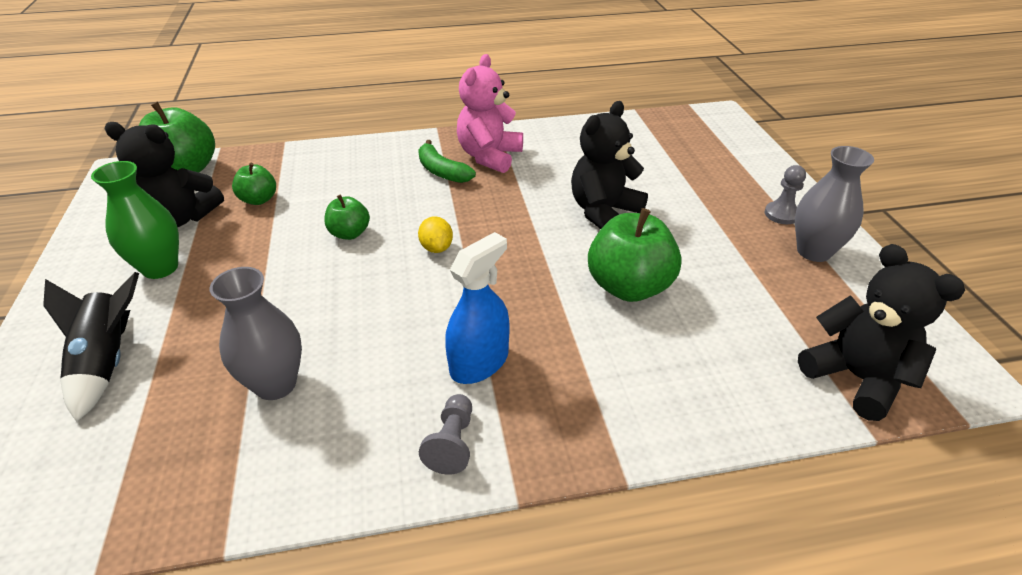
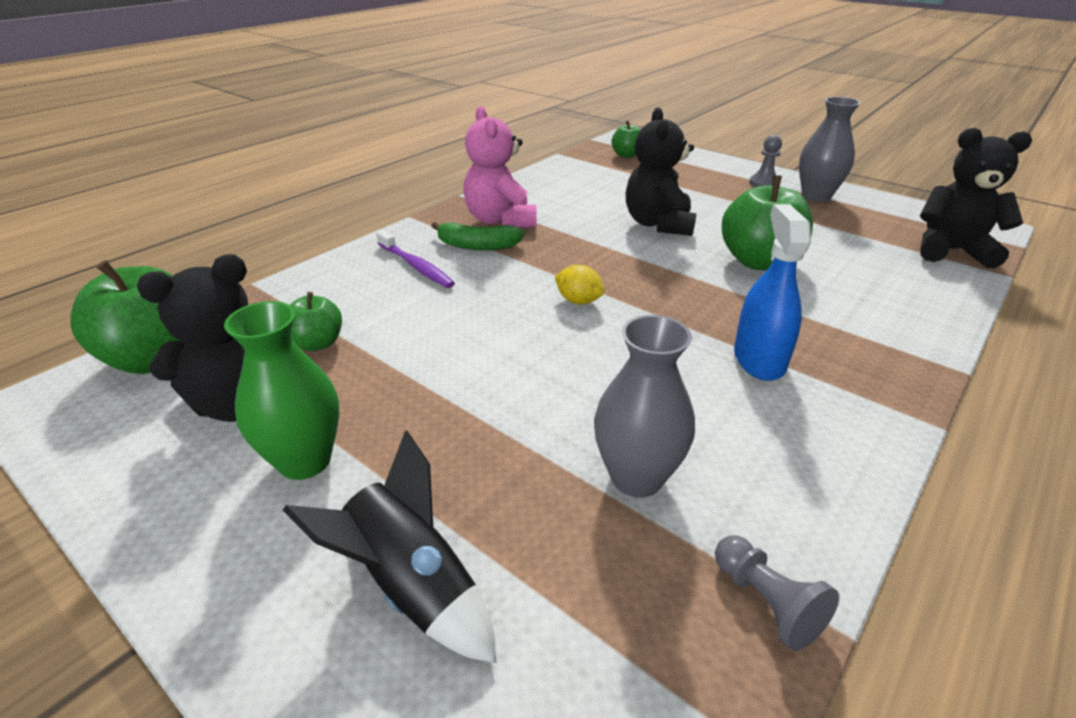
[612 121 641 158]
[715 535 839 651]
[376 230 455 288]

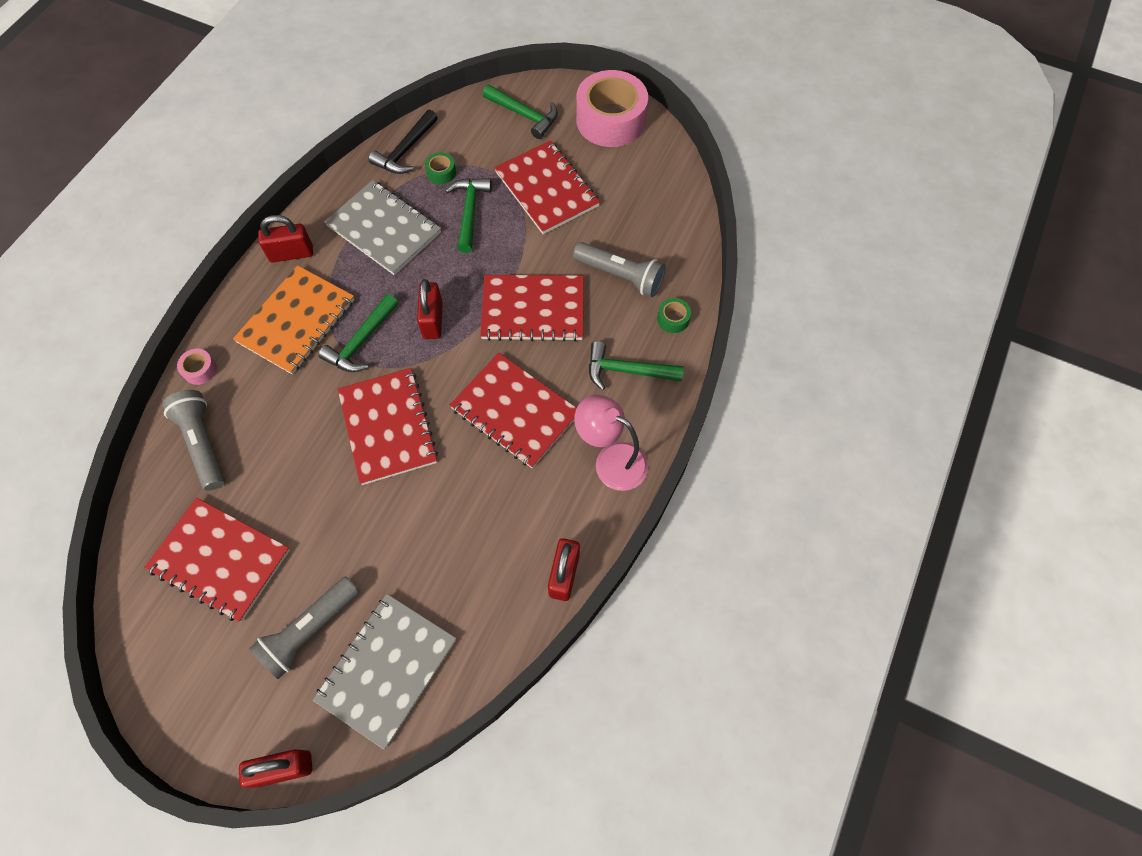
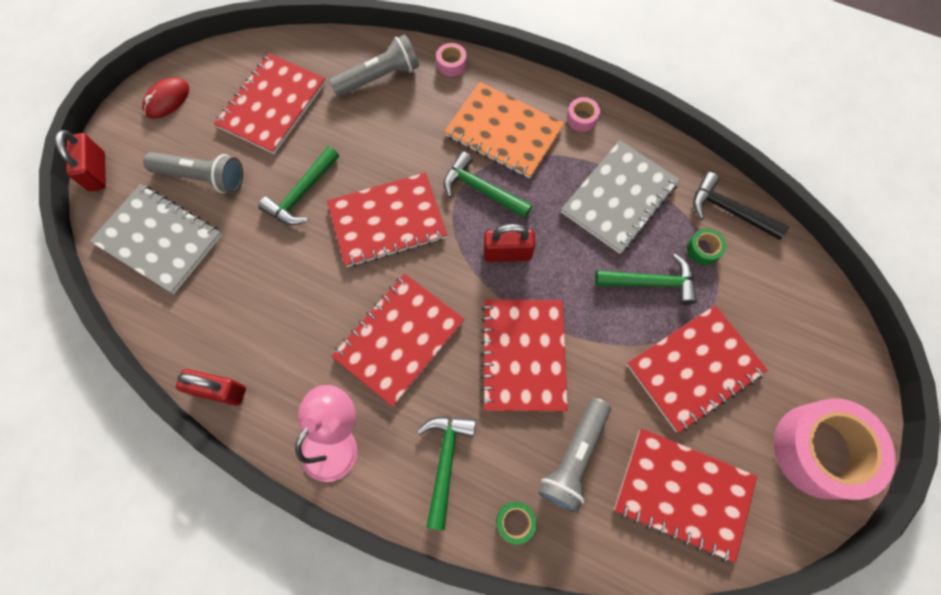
[258 146 339 225]
[567 97 600 132]
[143 152 243 193]
[142 77 189 119]
[614 428 757 563]

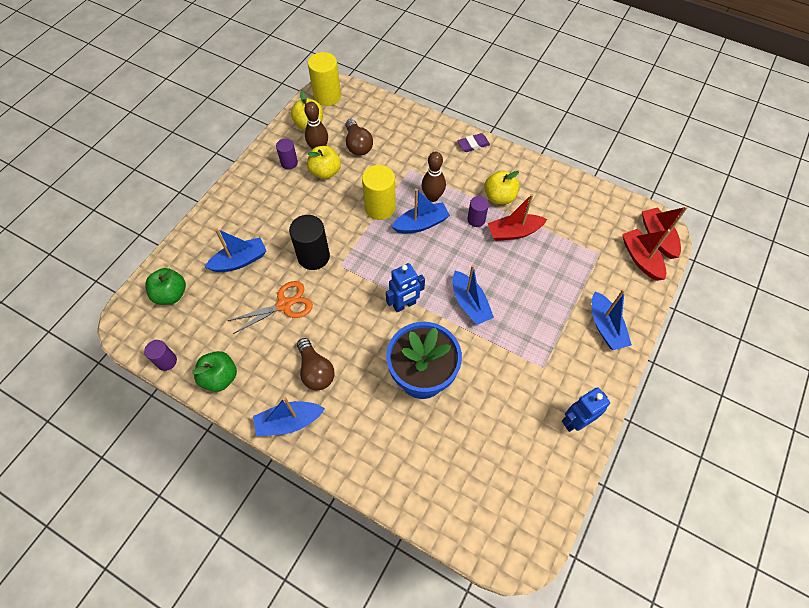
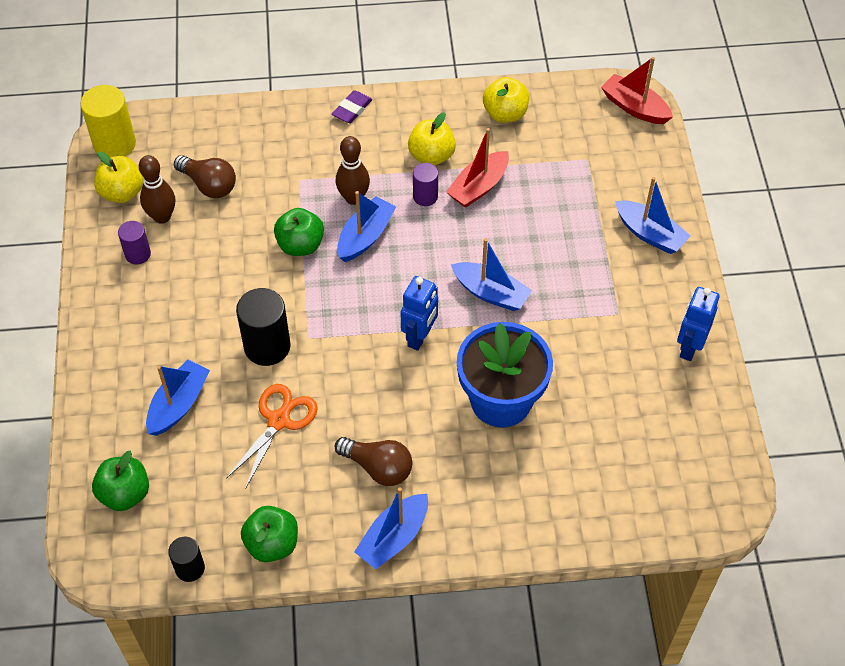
[483 77 529 123]
[274 208 324 256]
[622 228 670 281] (first image)
[168 537 205 582]

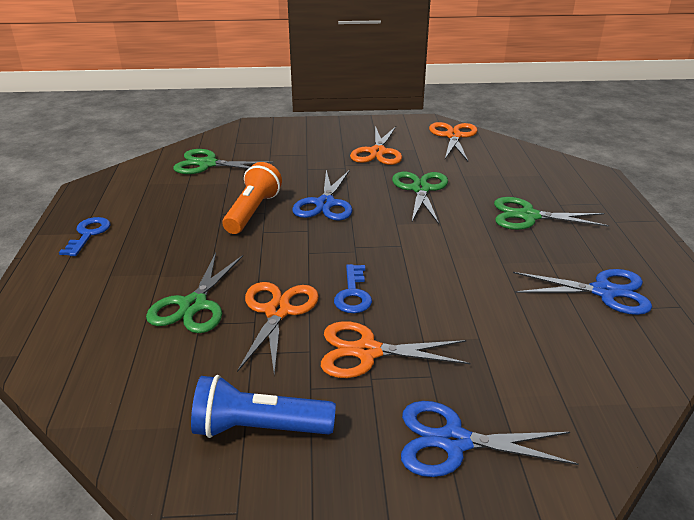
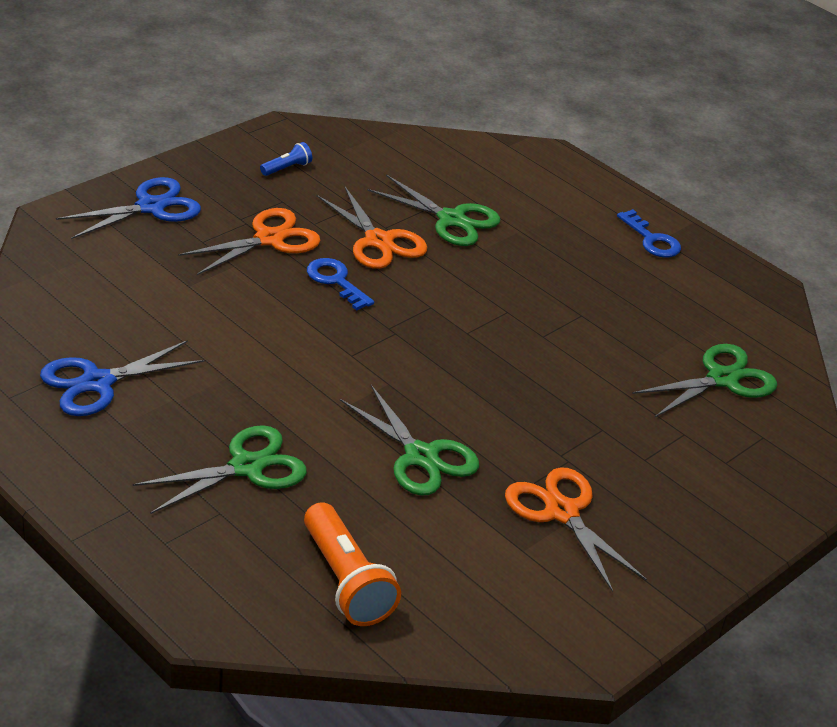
[429 122 478 161] (first image)
[304 502 401 626]
[292 170 353 221] (first image)
[367 175 500 246]
[260 142 312 176]

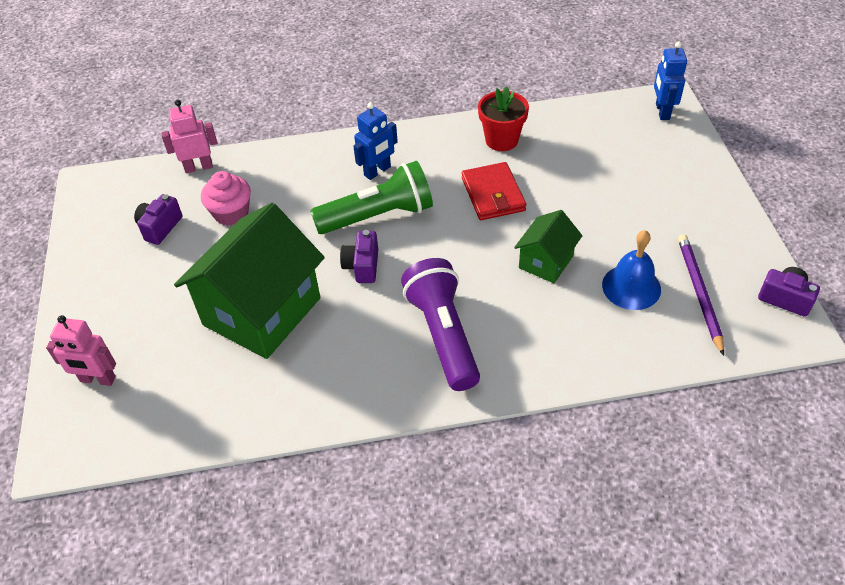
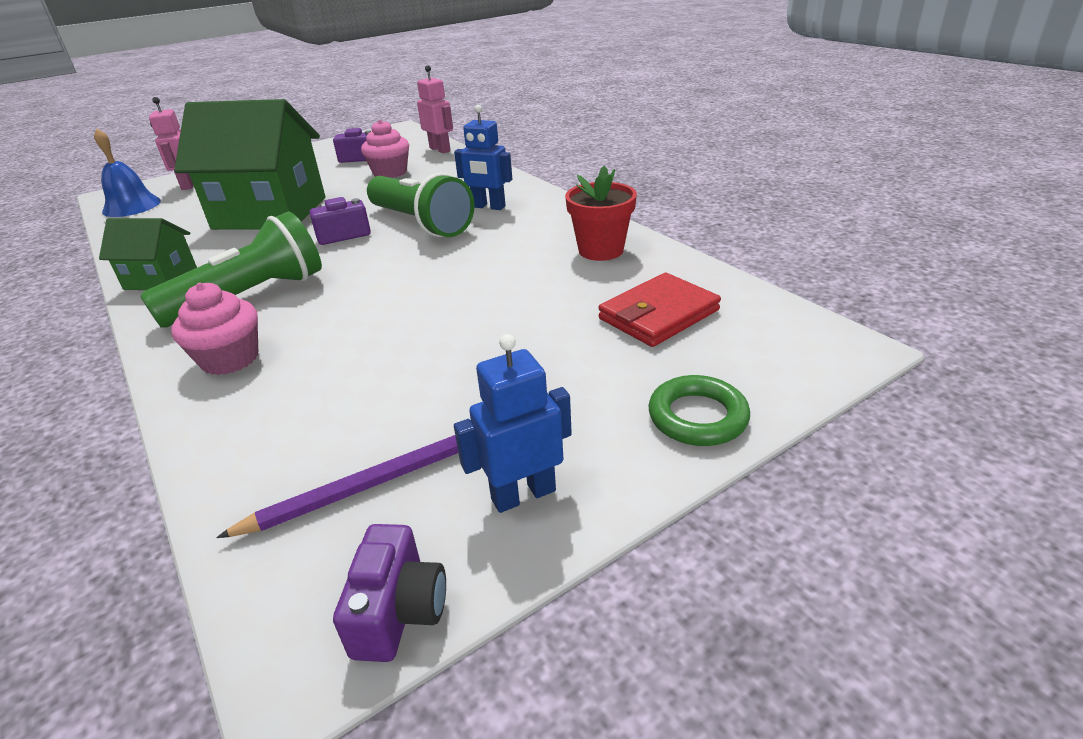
[454 334 572 513]
[598 273 721 347]
[99 218 197 290]
[94 129 161 217]
[140 211 322 328]
[171 283 258 375]
[648 375 750 446]

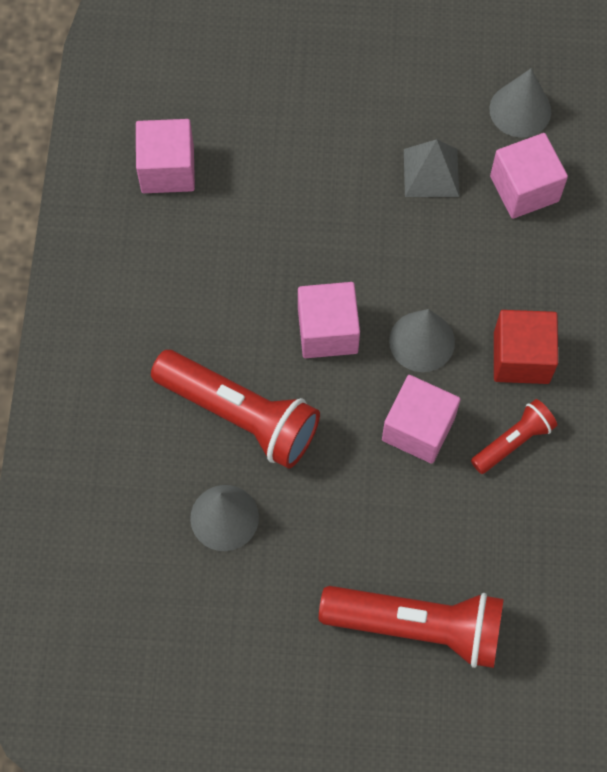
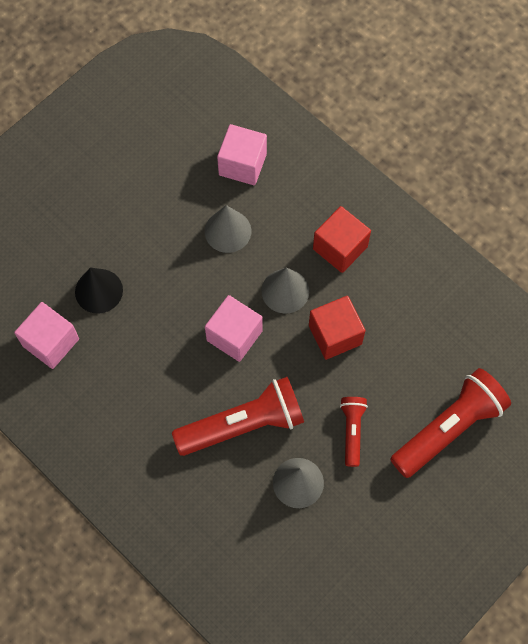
[205 205 251 253]
[404 139 459 197] (first image)
[309 296 365 360]
[340 397 368 467]
[75 267 123 314]

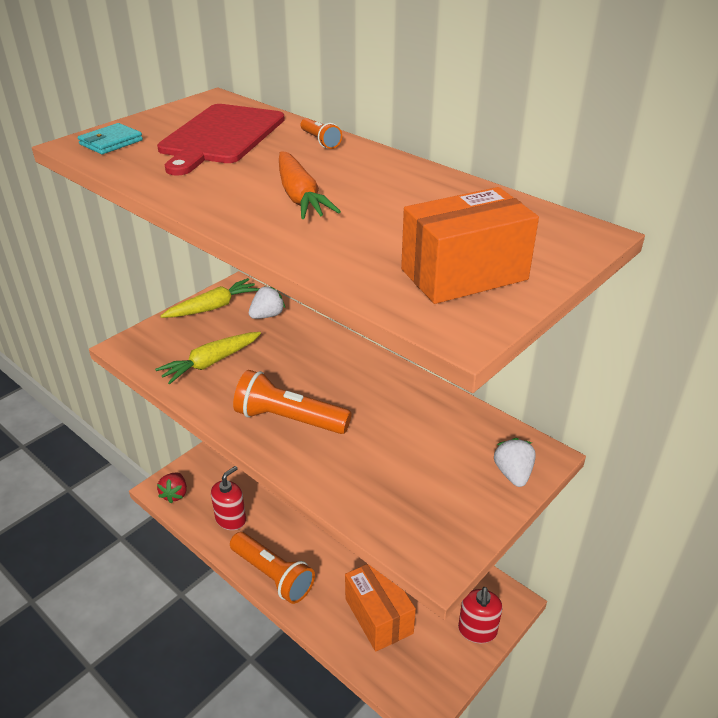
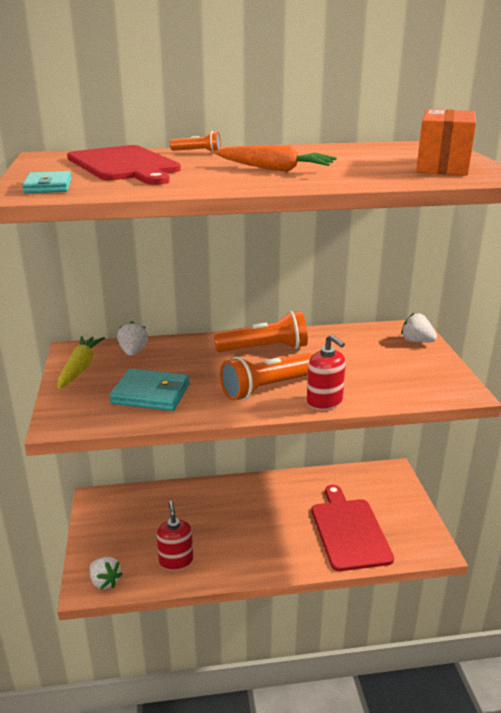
[109 368 190 411]
[89 557 122 589]
[214 311 308 352]
[311 485 394 571]
[307 334 346 410]

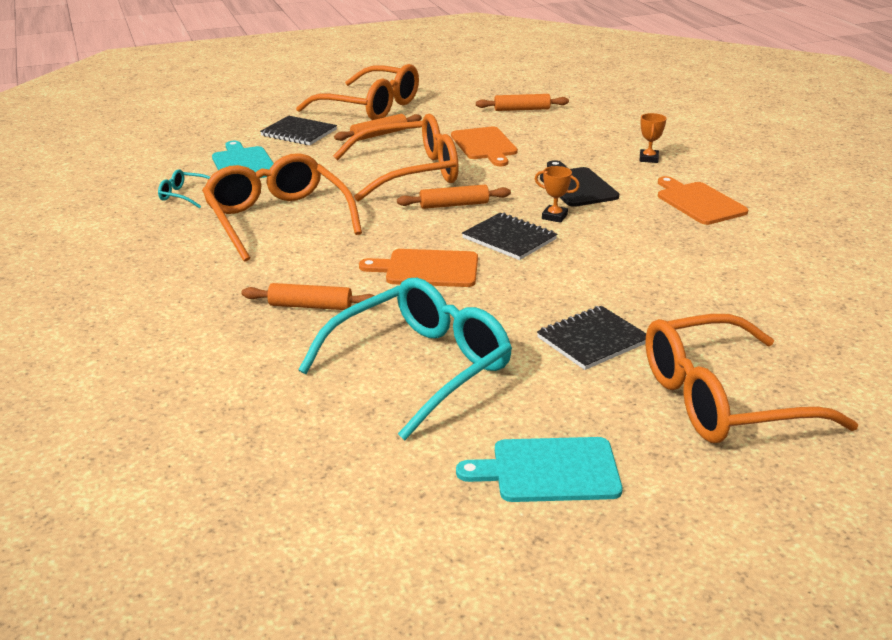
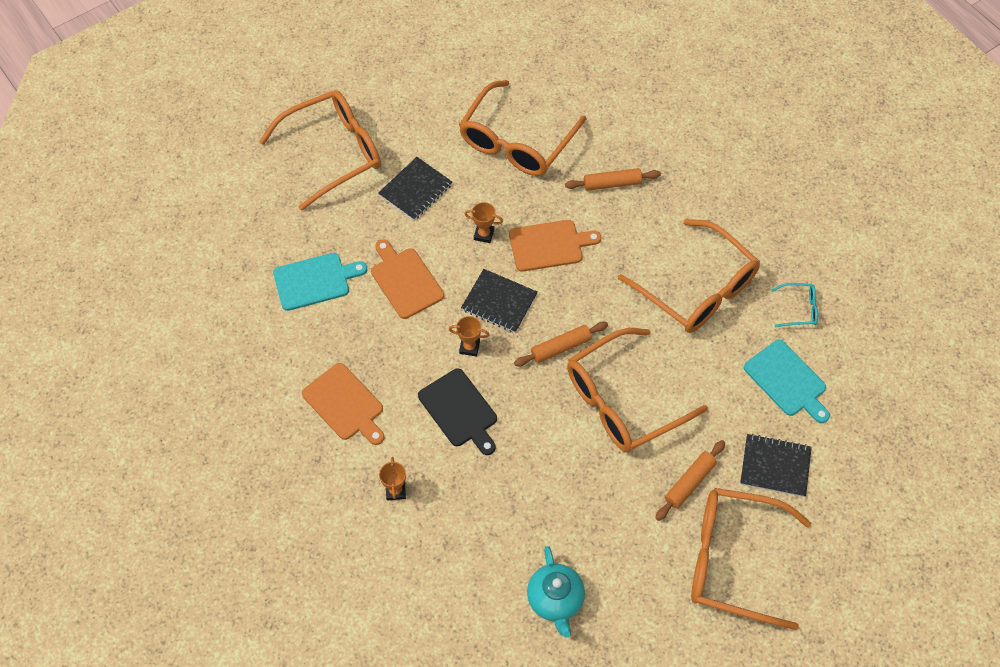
[527 546 585 637]
[371 240 444 319]
[459 80 586 176]
[273 253 367 311]
[465 202 503 243]

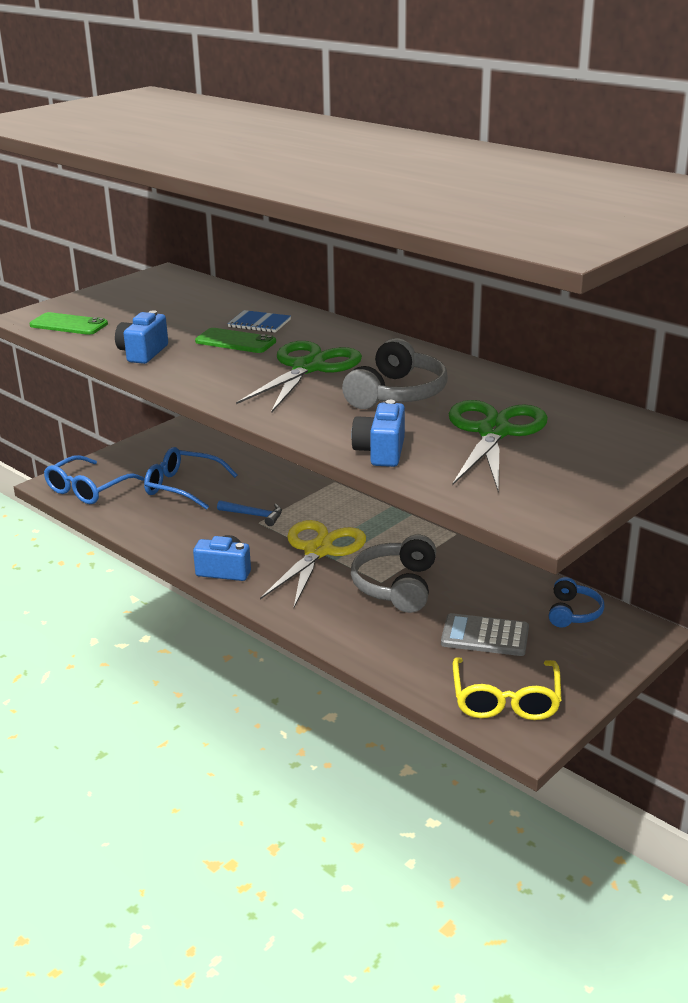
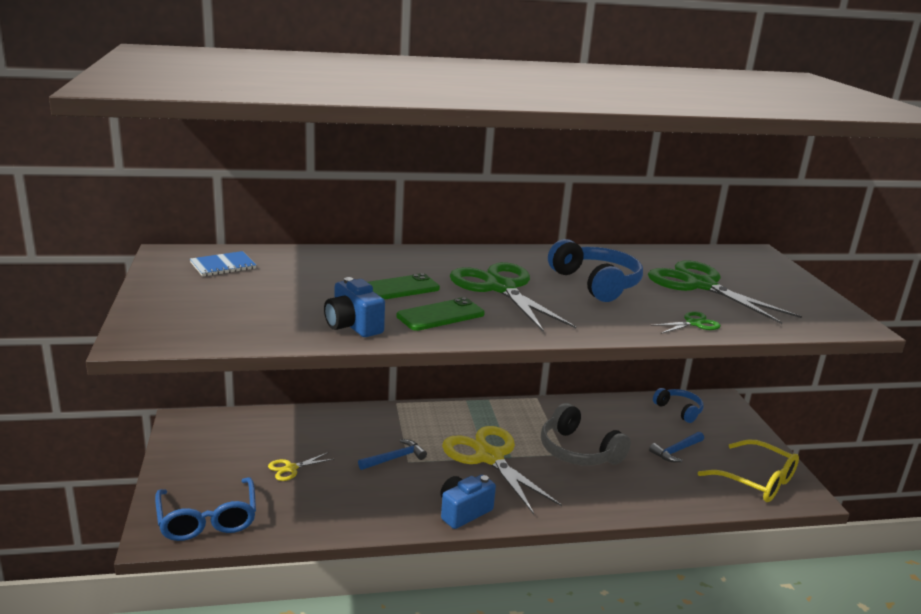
[190 251 256 277]
[397 297 485 331]
[548 239 643 302]
[650 311 721 334]
[268 452 334 481]
[649 432 704 462]

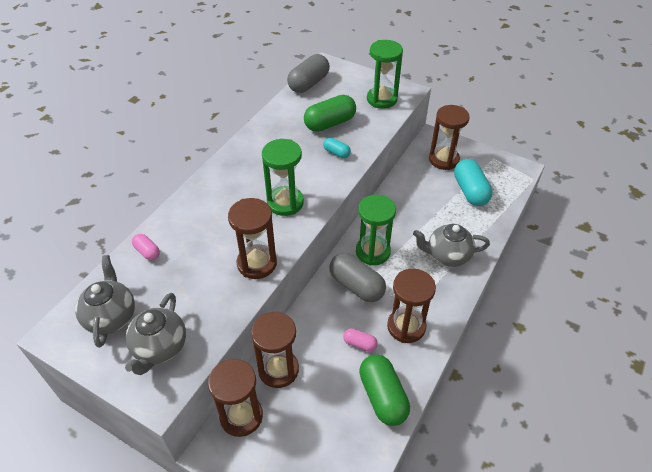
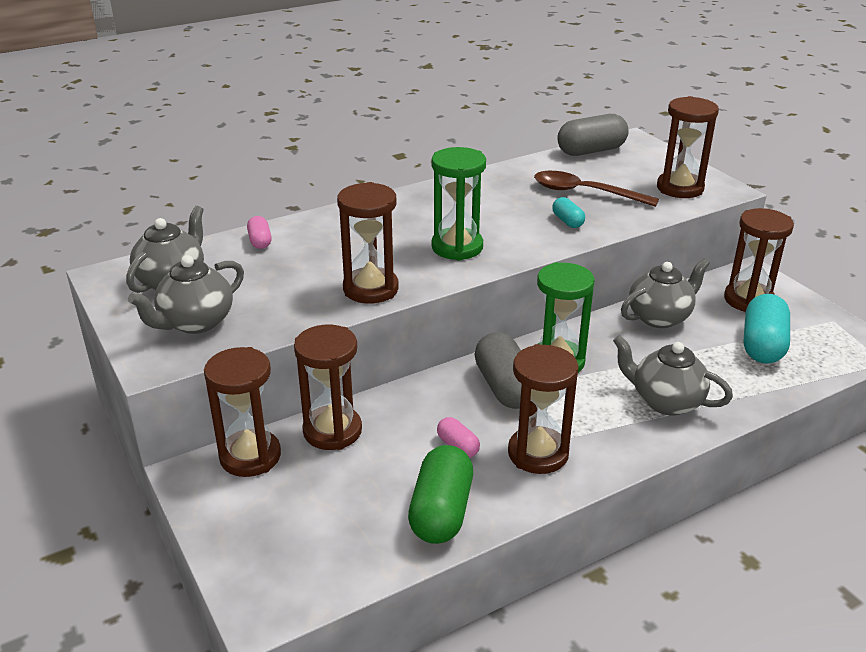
[657 96 719 198]
[534 171 659 207]
[621 258 710 328]

